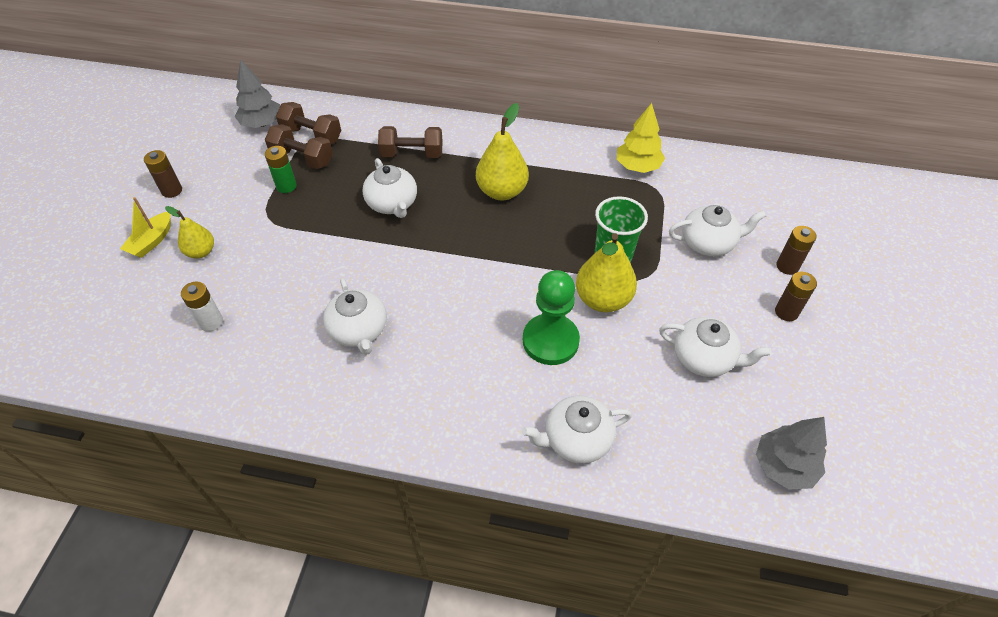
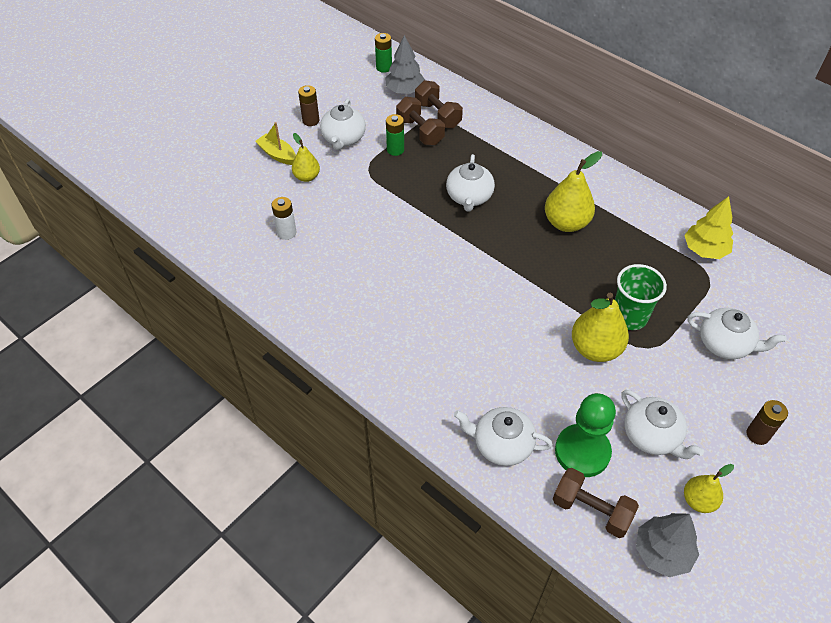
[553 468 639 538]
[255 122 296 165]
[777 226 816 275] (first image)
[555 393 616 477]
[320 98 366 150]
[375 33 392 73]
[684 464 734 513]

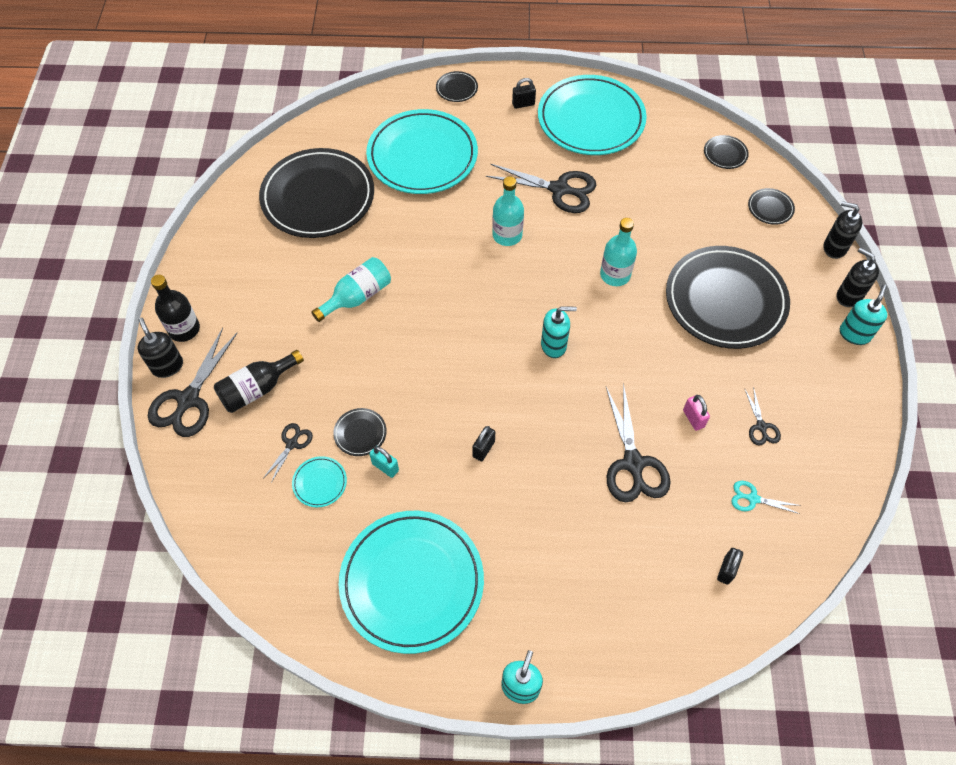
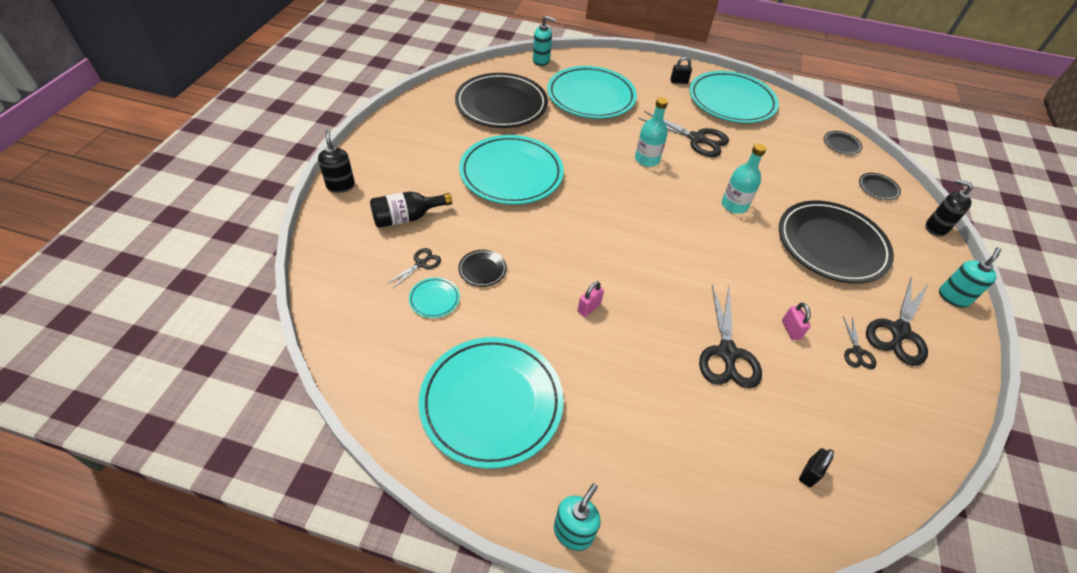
[436 71 478 102] (first image)
[837 248 879 307] (first image)
[459 135 564 205]
[151 275 200 342] (first image)
[533 16 556 66]
[866 277 929 366]
[578 281 604 317]
[370 446 399 478] (first image)
[731 481 801 514] (first image)

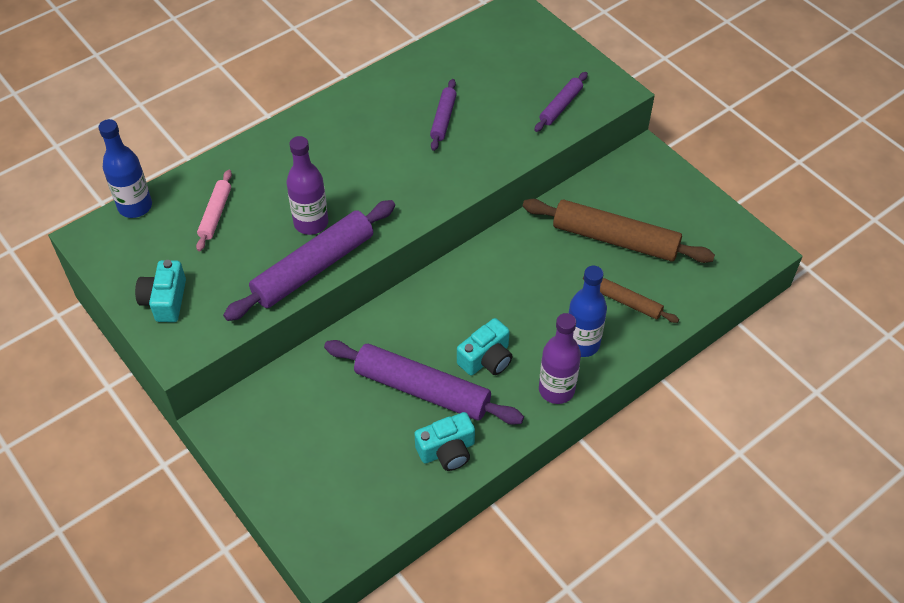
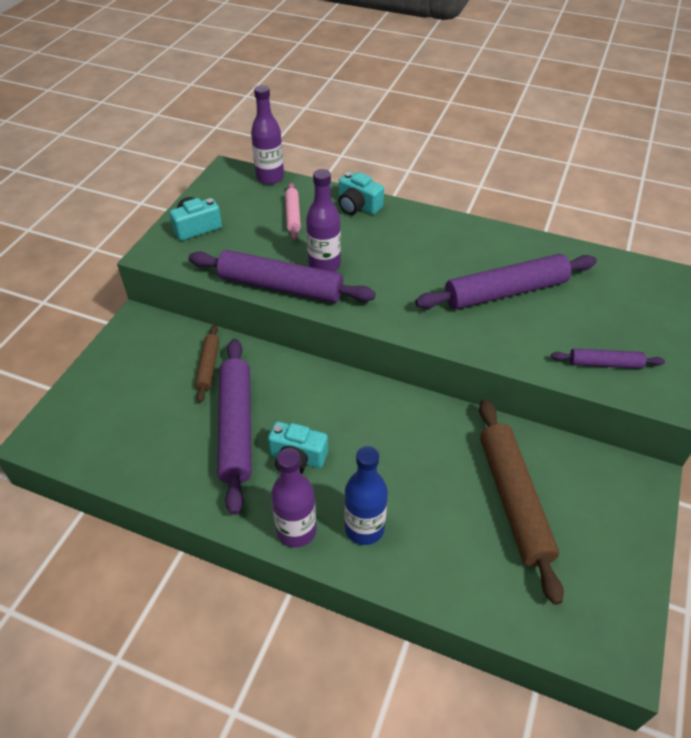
[415 254 597 309]
[251 85 284 184]
[285 182 301 240]
[195 325 219 403]
[339 172 384 215]

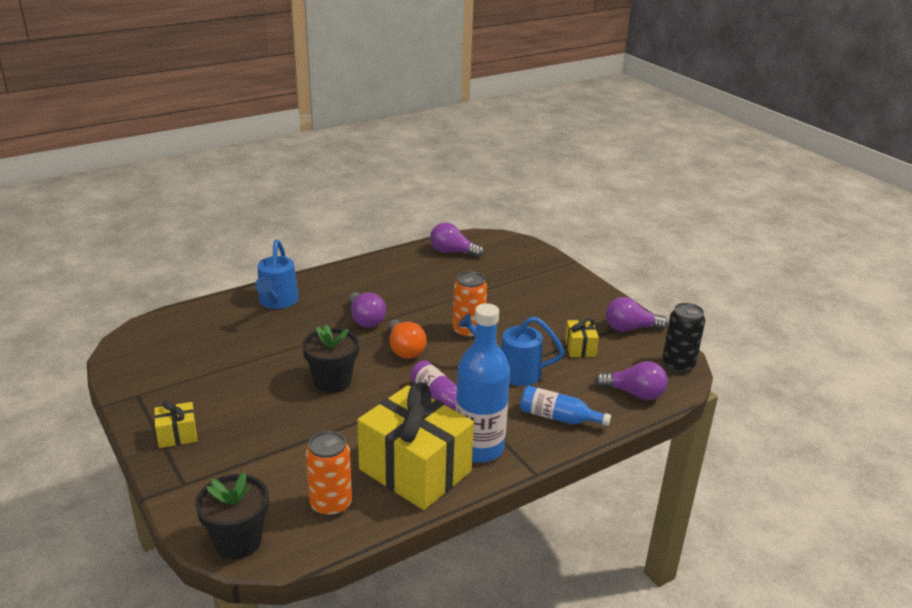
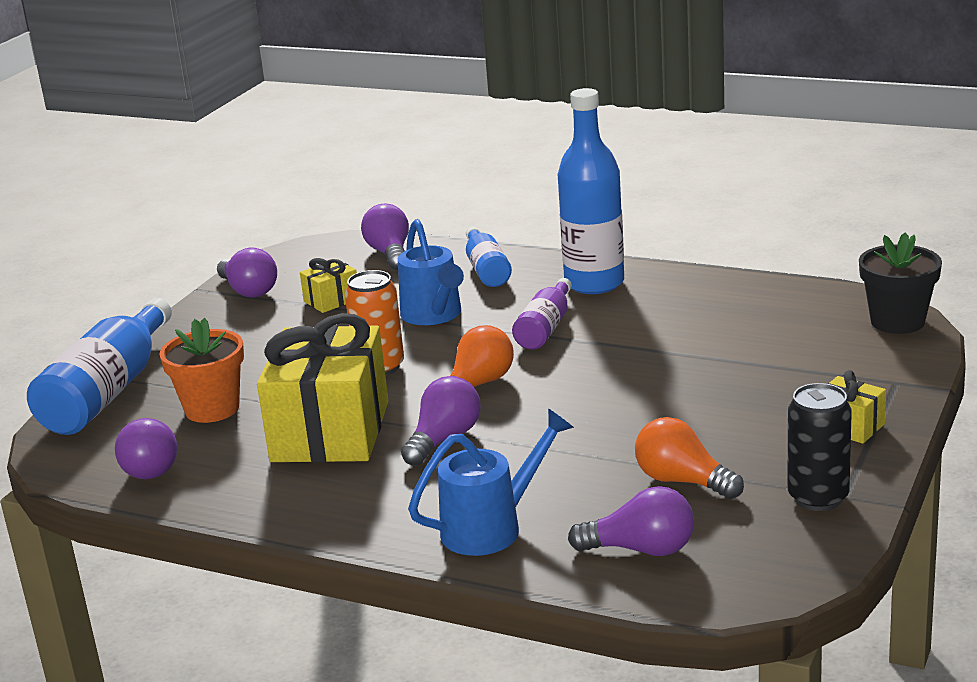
[787 383 852 511]
[302 325 359 393] (first image)
[257 313 389 463]
[306 431 352 517] (first image)
[27 298 172 435]
[159 318 244 423]
[635 417 744 499]
[568 486 694 556]

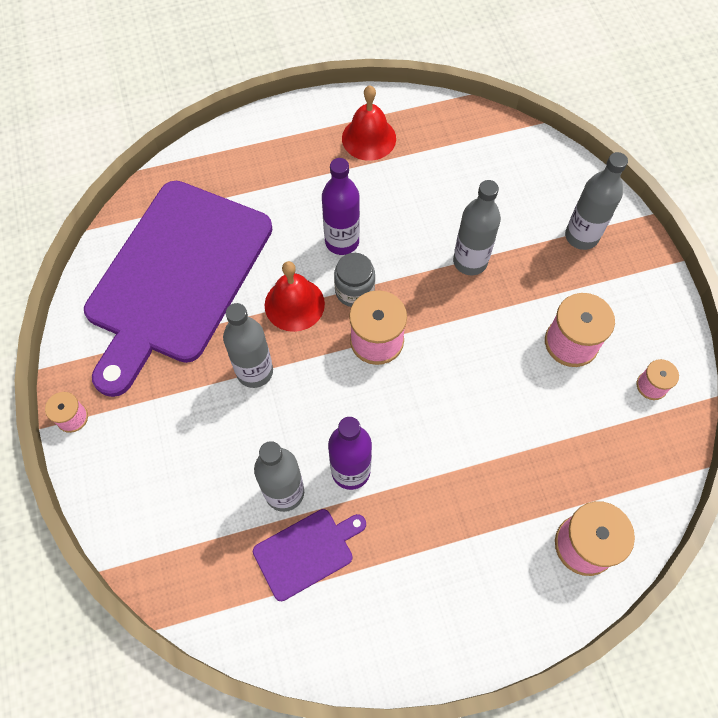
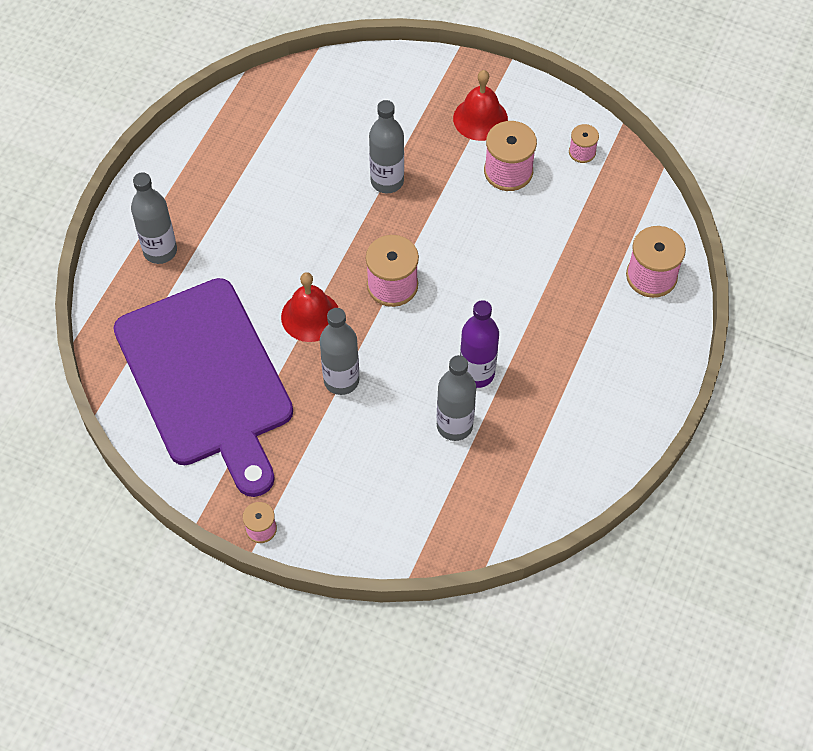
[453 70 508 141]
[131 172 177 264]
[322 158 360 255] (first image)
[334 253 375 307] (first image)
[253 509 366 601] (first image)

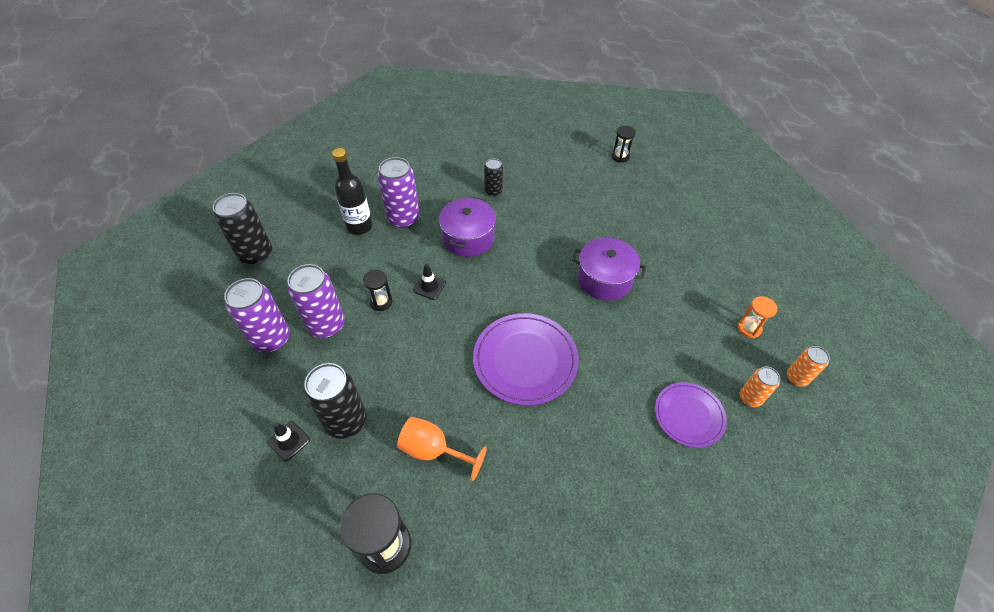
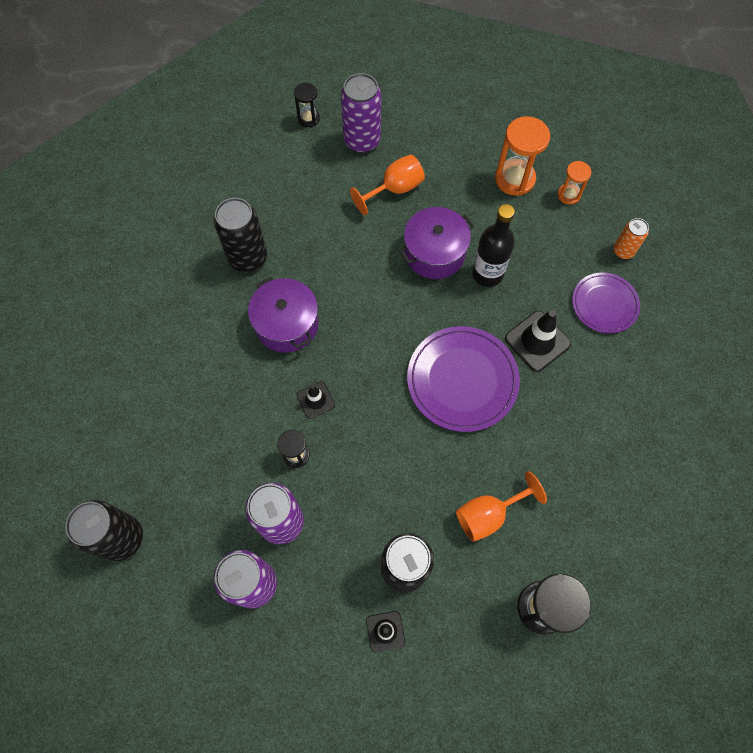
[472 204 515 287]
[341 73 381 153]
[214 198 267 272]
[787 346 830 387] (first image)
[495 116 550 196]
[350 154 425 215]
[505 310 571 372]

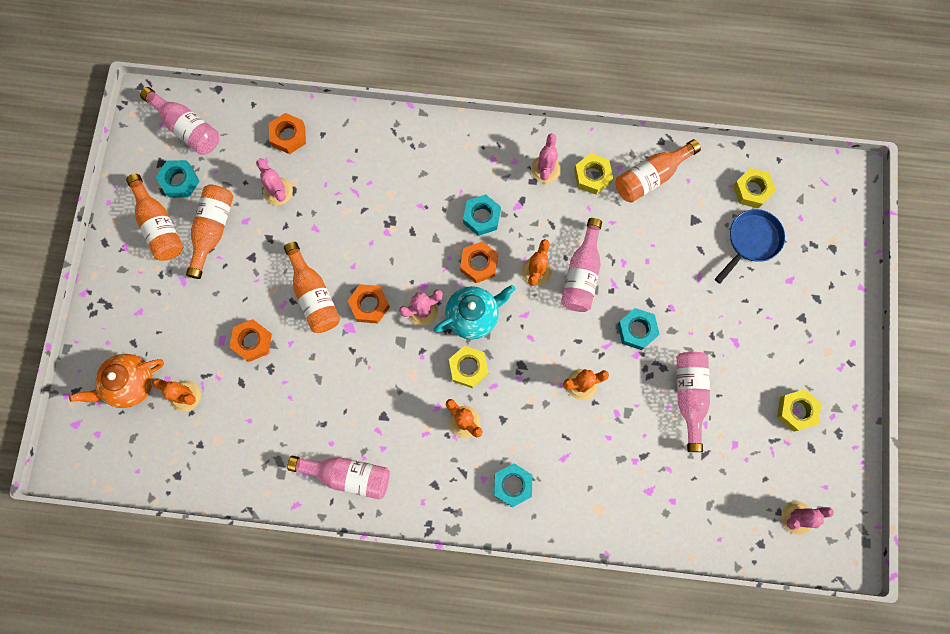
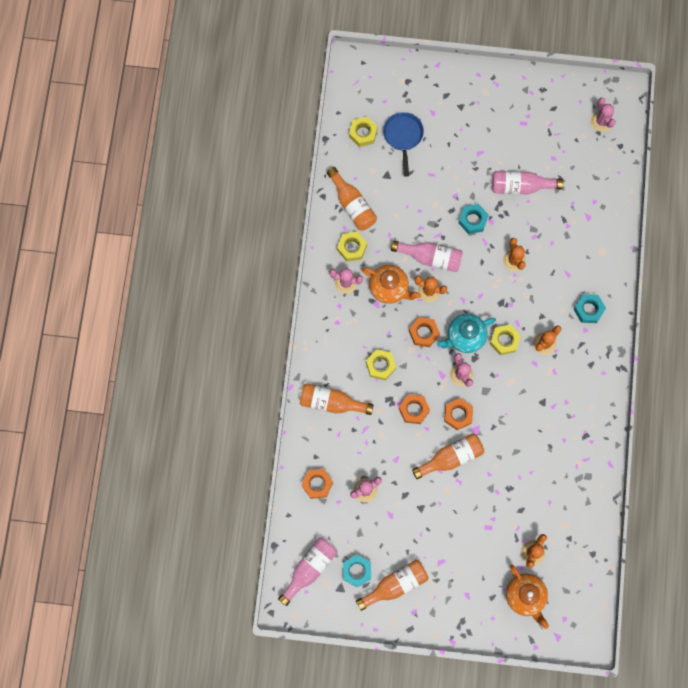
[300 383 374 415]
[463 194 501 236] (first image)
[383 112 424 177]
[437 314 496 353]
[399 394 430 424]
[366 349 396 380]
[287 456 390 499] (first image)
[362 265 421 304]

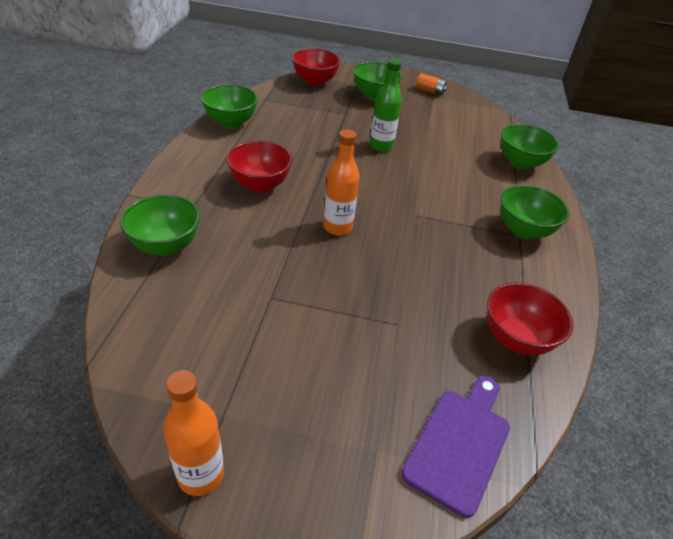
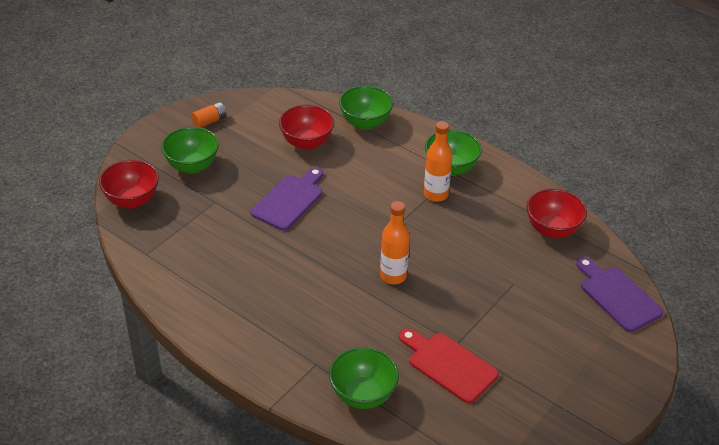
[251 167 323 231]
[201 84 258 128] (first image)
[279 105 334 150]
[424 121 453 202]
[399 328 499 404]

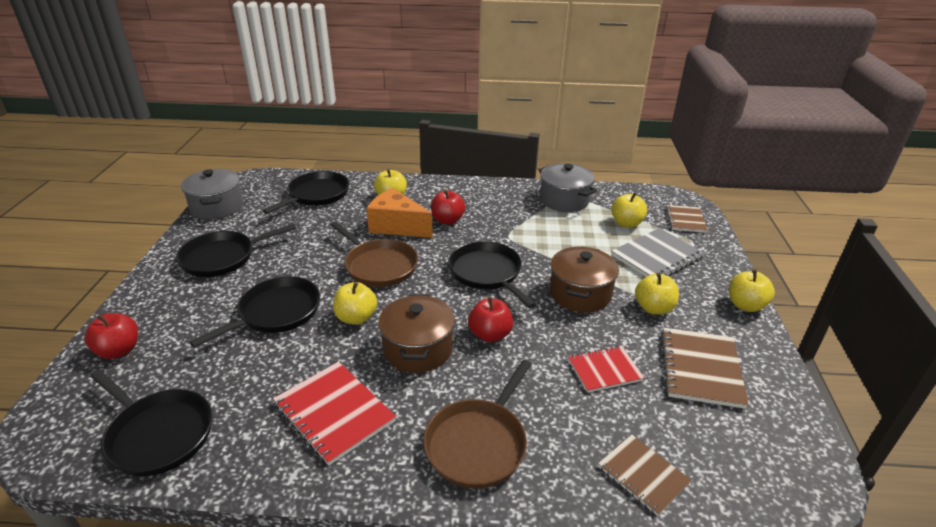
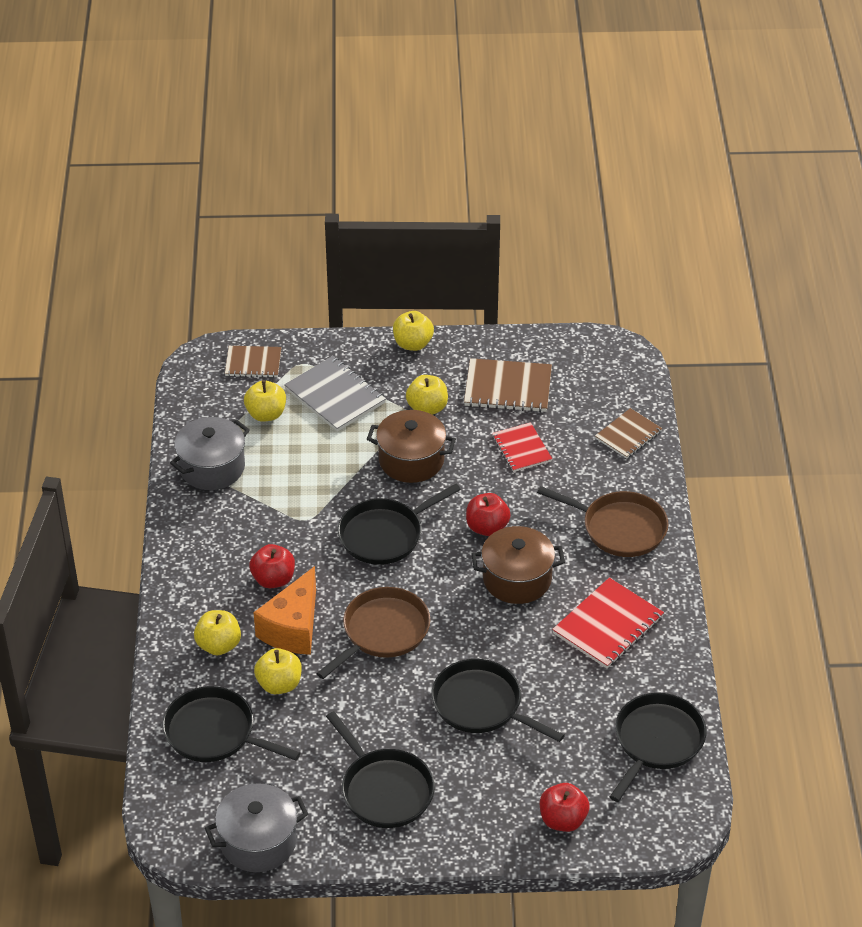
[254 648 302 694]

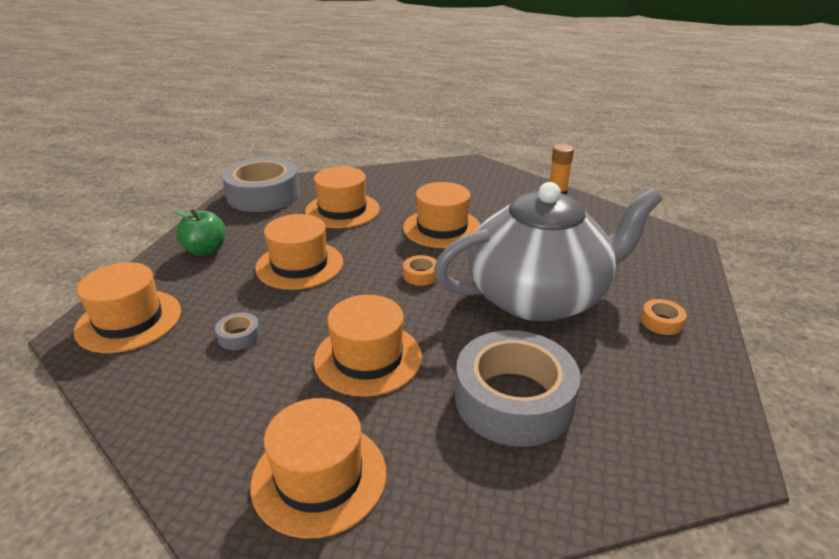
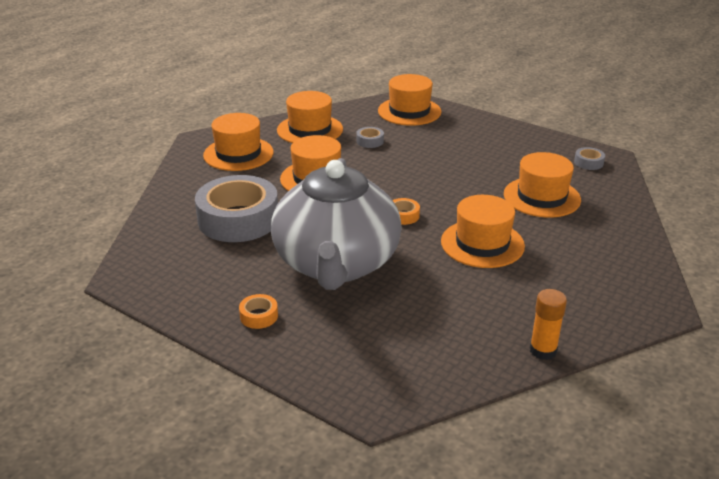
[574 147 605 170]
[174 209 226 256] (first image)
[277 91 343 143]

